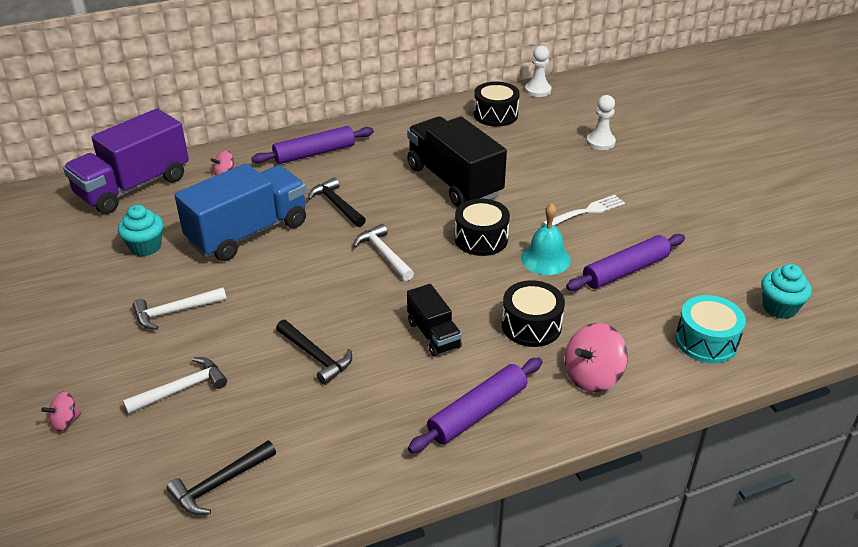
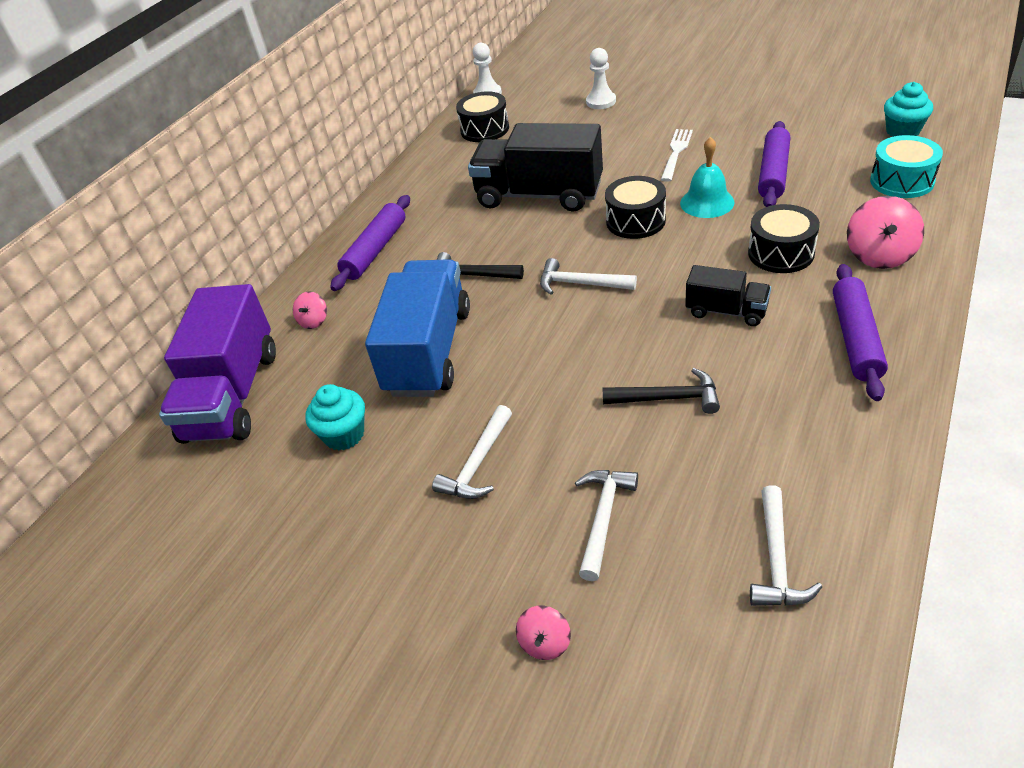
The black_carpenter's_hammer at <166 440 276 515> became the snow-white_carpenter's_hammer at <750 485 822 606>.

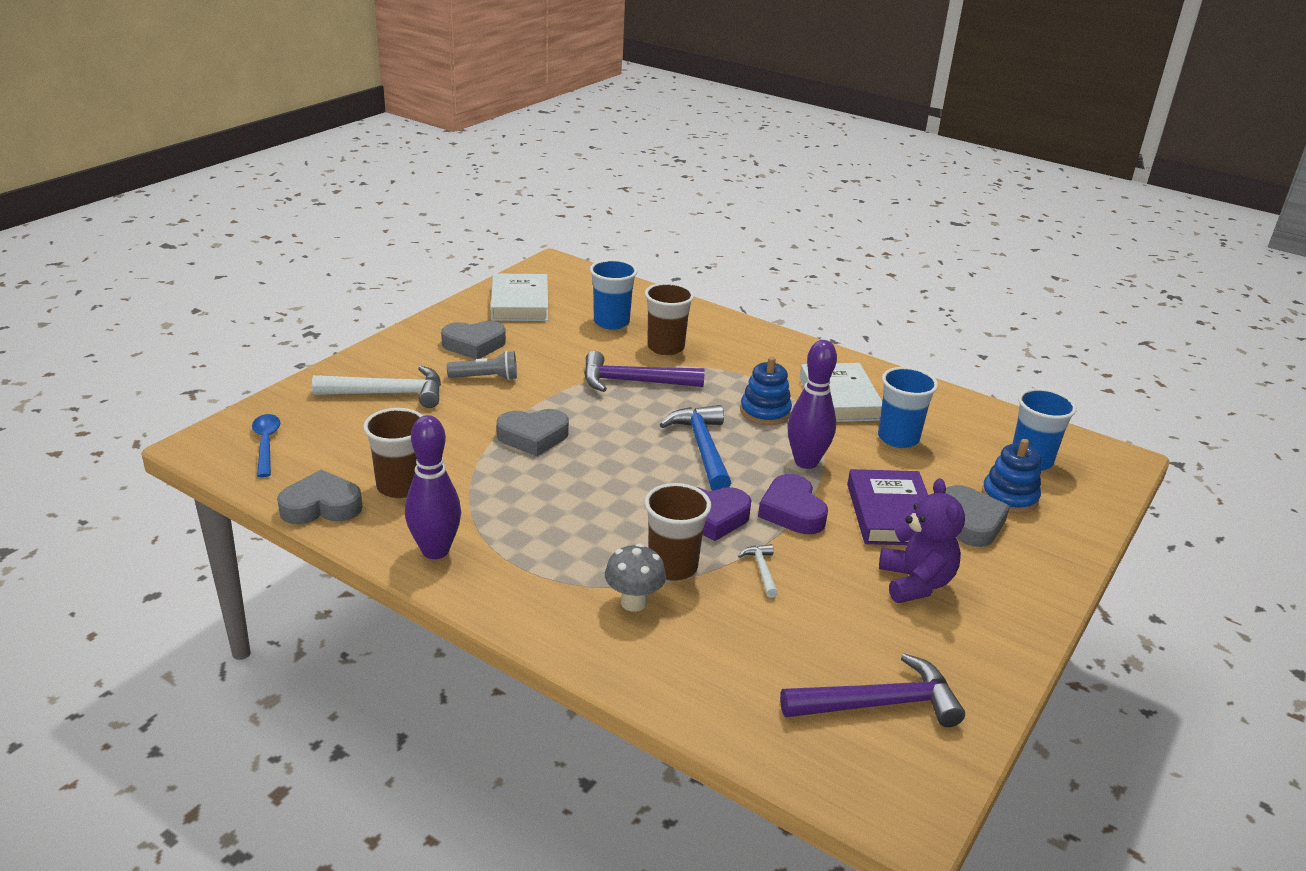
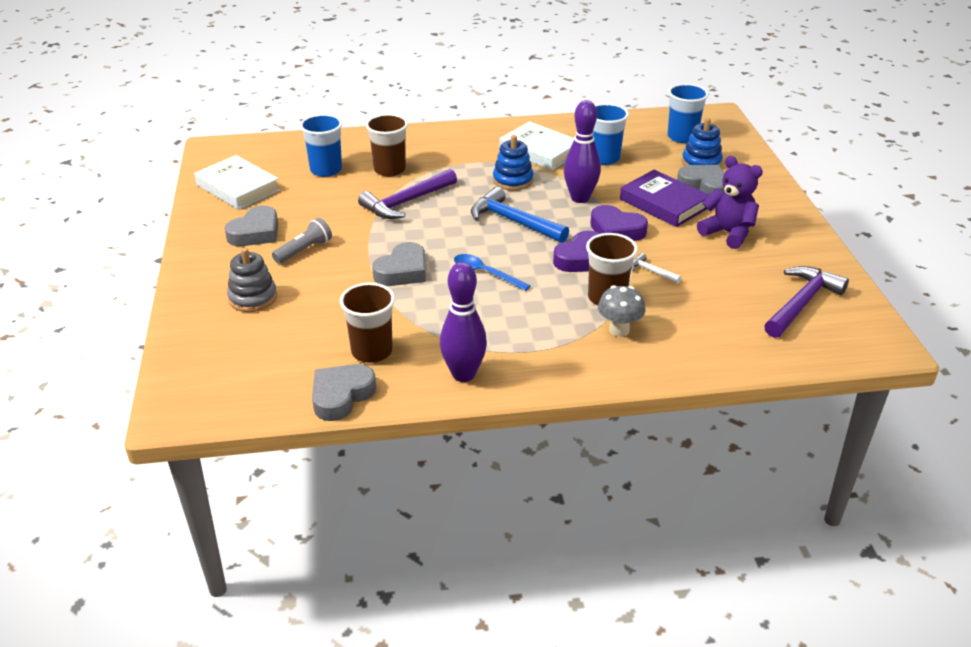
The snow-white_carpenter's_hammer at <312 366 441 408> was replaced by the gray_ring_stacker at <227 248 277 312>. The blue_teaspoon moved from <252 414 280 477> to <454 254 531 291>.

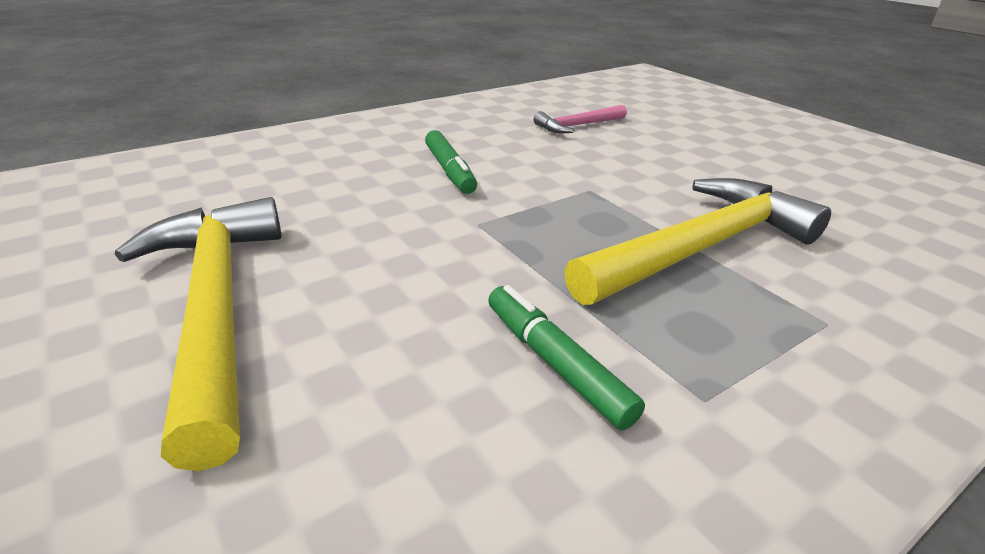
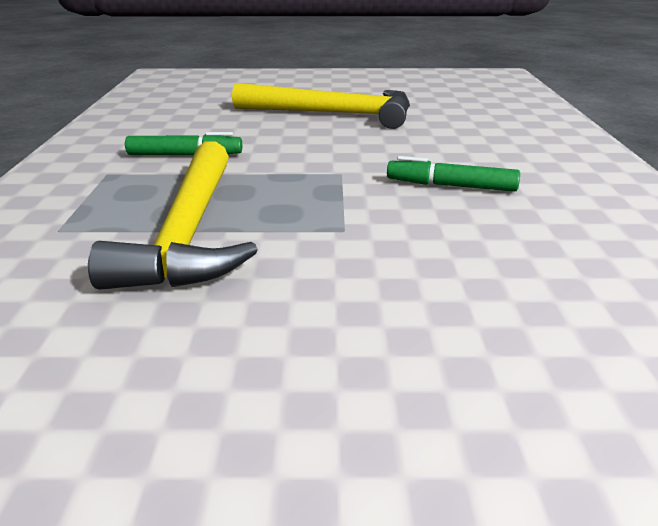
The rose-pink_carpenter's_hammer at <534 105 627 133> disappeared.

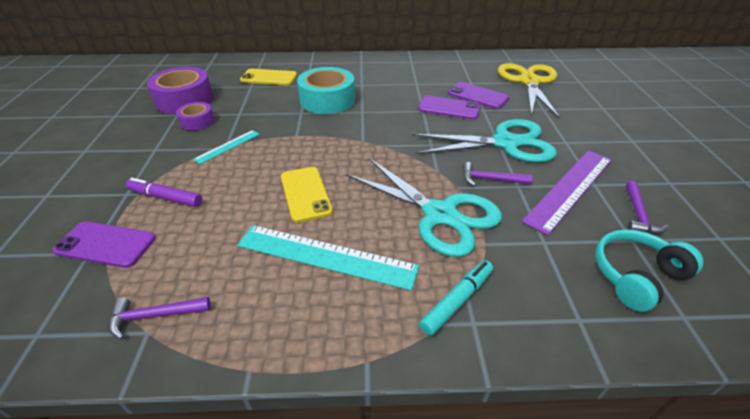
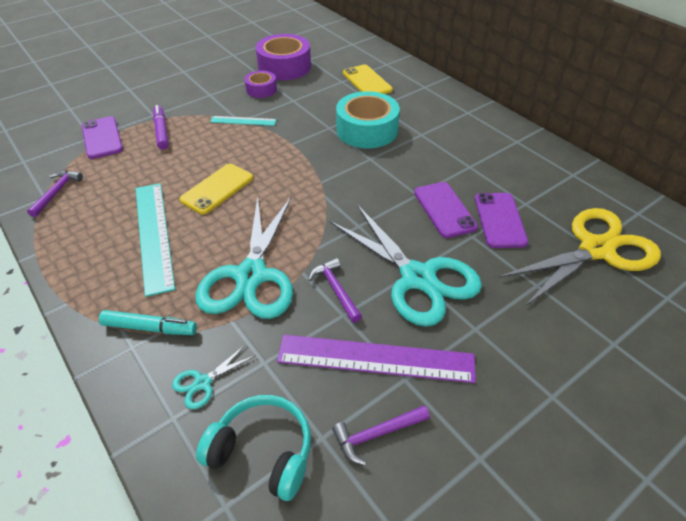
The royal_purple_carpenter's_hammer at <109 297 211 339> turned 60 degrees clockwise. The teal_pair_of_scissors at <172 344 256 409> appeared.

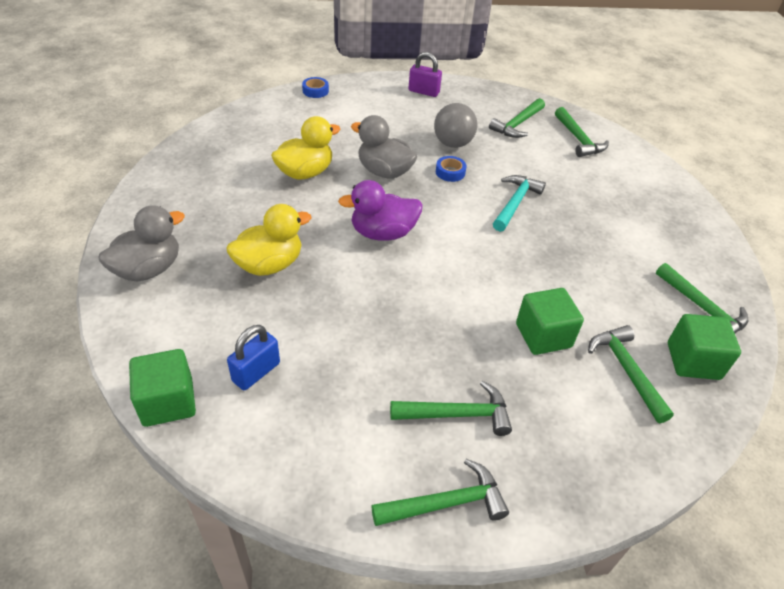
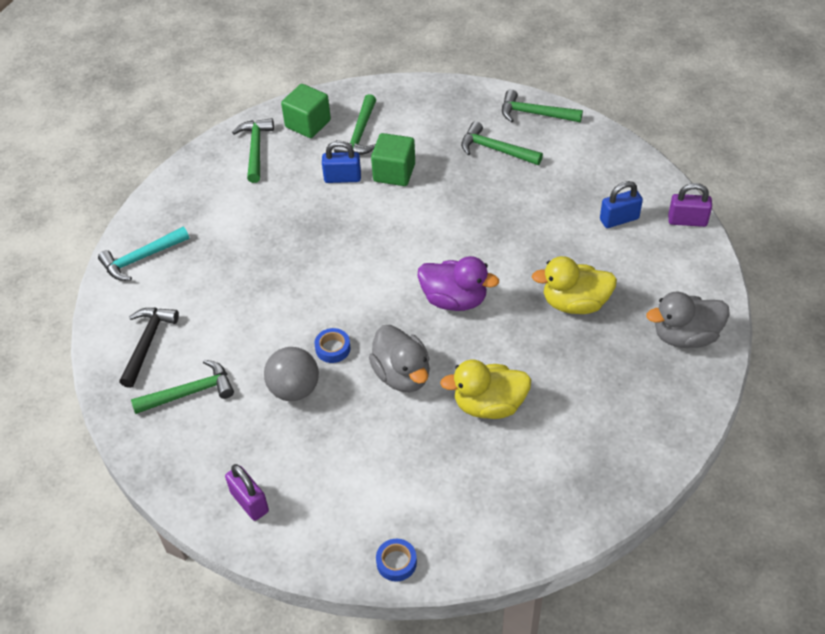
The teal_carpenter's_hammer moved from <493 175 546 232> to <98 227 189 281>. The leaf-green_carpenter's_hammer at <555 107 609 157> became the black_carpenter's_hammer at <119 308 179 388>. The blue_small_lock at <322 141 361 183> appeared. The leaf-green_block at <129 349 196 427> was replaced by the royal_purple_small_lock at <668 183 712 227>.

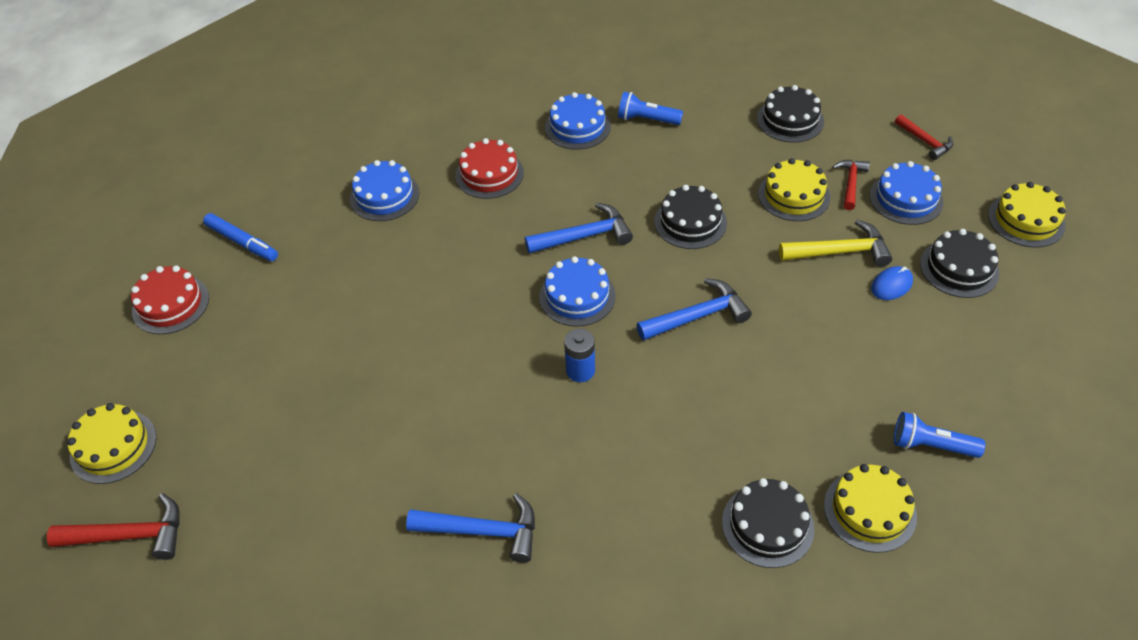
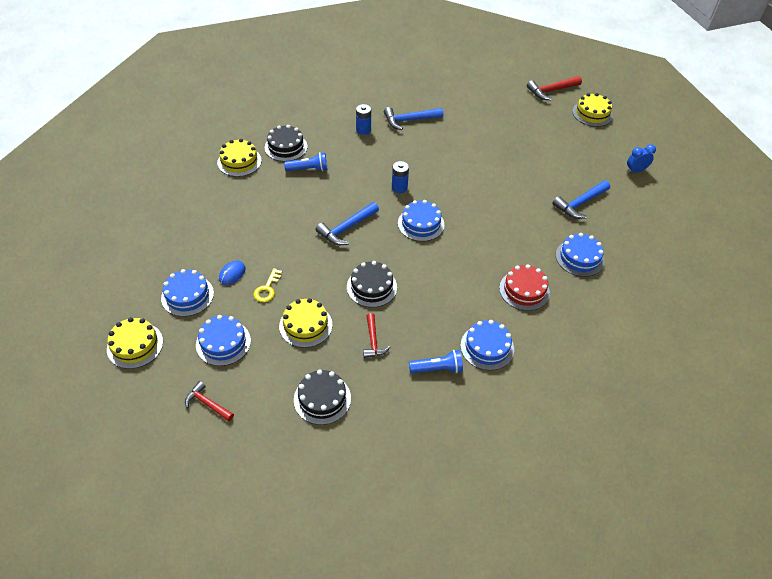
The black_layer_cake at <920 229 999 298> became the blue_layer_cake at <161 269 214 317>. The bright_yellow_carpenter's_hammer at <779 220 892 267> was replaced by the bright_yellow_latchkey at <254 268 282 303>. The blue_pocket_torch moved from <894 412 985 458> to <284 152 327 171>. The blue_battery at <356 104 371 135> appeared. The crimson_carpenter's_hammer moved from <832 160 870 210> to <363 313 390 358>. The blue_carpenter's_hammer moved from <525 203 633 254> to <552 180 610 219>. The crimson_layer_cake at <131 266 209 335> was replaced by the blue_alarm_clock at <627 144 656 173>. The blue_marker_pen at <203 213 278 261> disappeared.

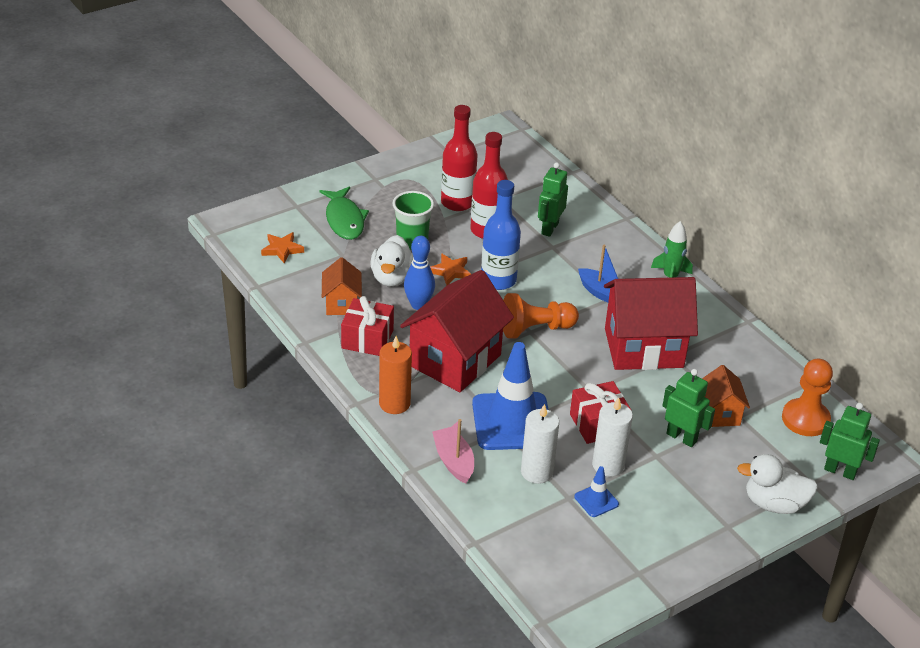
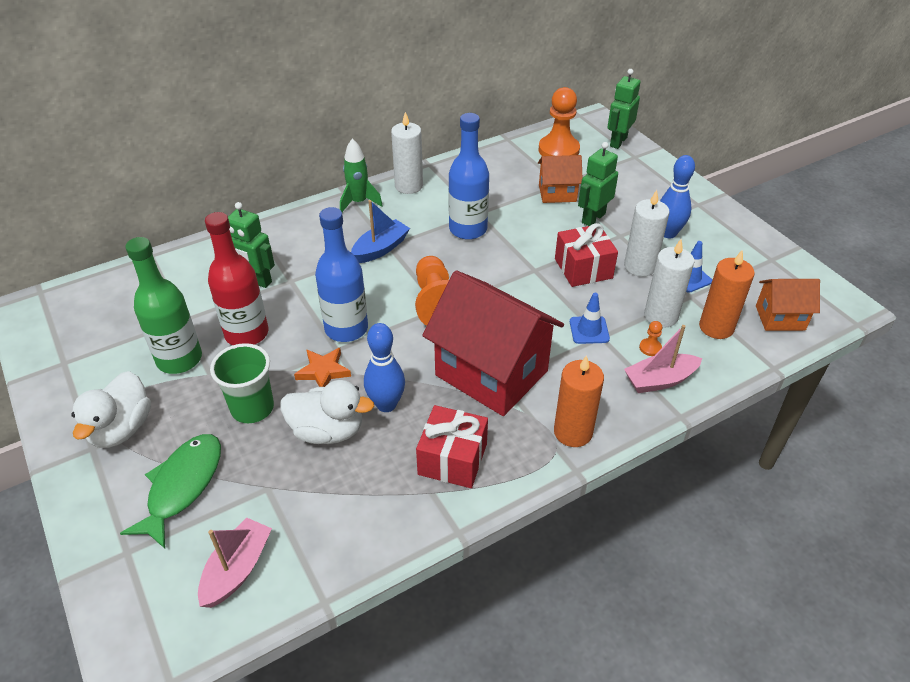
The snow-white_duck moved from <737 454 818 514> to <71 371 151 448>. The leaf-green_fish at <319 187 369 240> turned 60 degrees counterclockwise. The crimson_flask at <441 105 477 211> became the leaf-green_flask at <125 237 202 374>. The orange-coloured_five-pointed_star at <261 232 304 264> was replaced by the rose-pink_sailboat at <198 517 272 608>. The snow-white_candle at <391 112 423 194> appeared. The crimson_cottage at <604 277 698 370> was replaced by the blue_flask at <448 113 489 240>. The blue_safety_cone at <472 342 548 450> changed to 0.44 times the size. The orange-coloured_chess_pawn at <639 321 662 356> appeared. The blue_bowling_pin at <660 155 695 239> appeared. The orange-coloured_candle at <699 250 755 339> appeared. The orange-coloured_cottage moved from <322 257 362 315> to <756 279 820 331>.

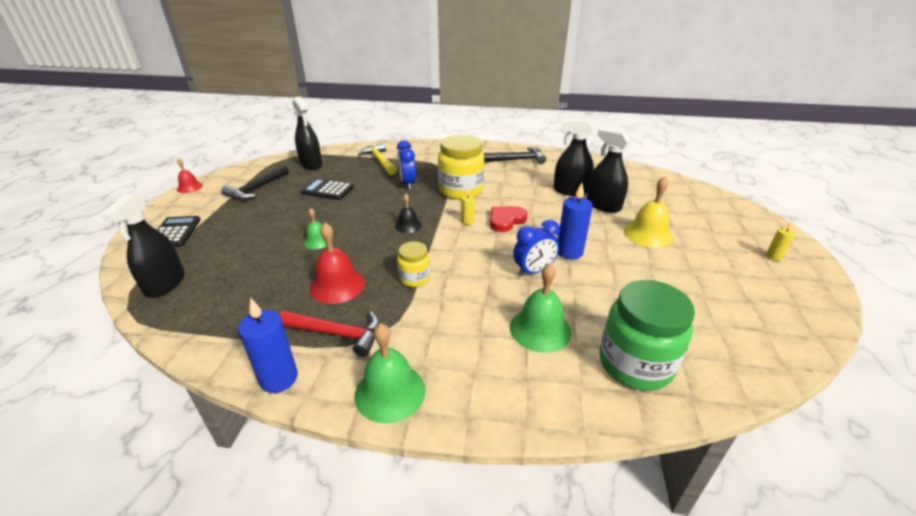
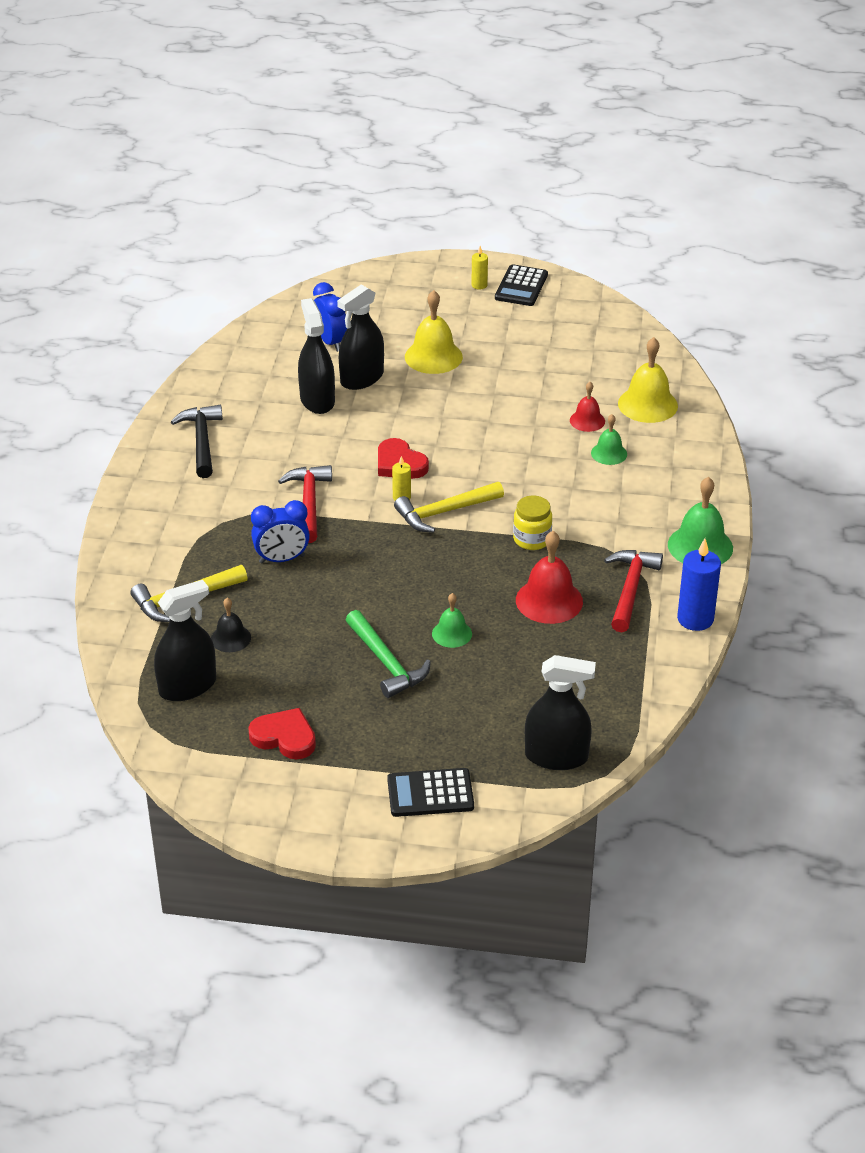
The black_school_bell moved from <395 194 422 233> to <211 598 251 652>. The black_carpenter's_hammer at <221 165 289 200> was replaced by the crimson_love_heart at <248 708 316 759>. The bright_yellow_jar at <438 135 484 200> was replaced by the crimson_carpenter's_hammer at <278 465 332 543>. The black_spray_bottle at <553 119 594 196> turned 150 degrees clockwise. The blue_alarm_clock moved from <513 220 560 276> to <313 282 347 352>. The leaf-green_carpenter's_hammer at <346 610 431 698> appeared. The bright_yellow_carpenter's_hammer at <394 482 504 532> appeared. The black_calculator moved from <301 178 354 200> to <495 264 548 306>. The crimson_school_bell moved from <177 158 203 193> to <570 382 605 432>. The leaf-green_school_bell at <510 263 571 353> changed to 0.59 times the size. The leaf-green_jar at <599 280 695 391> was replaced by the bright_yellow_school_bell at <618 337 678 423>. The blue_candle at <558 183 593 259> disappeared.

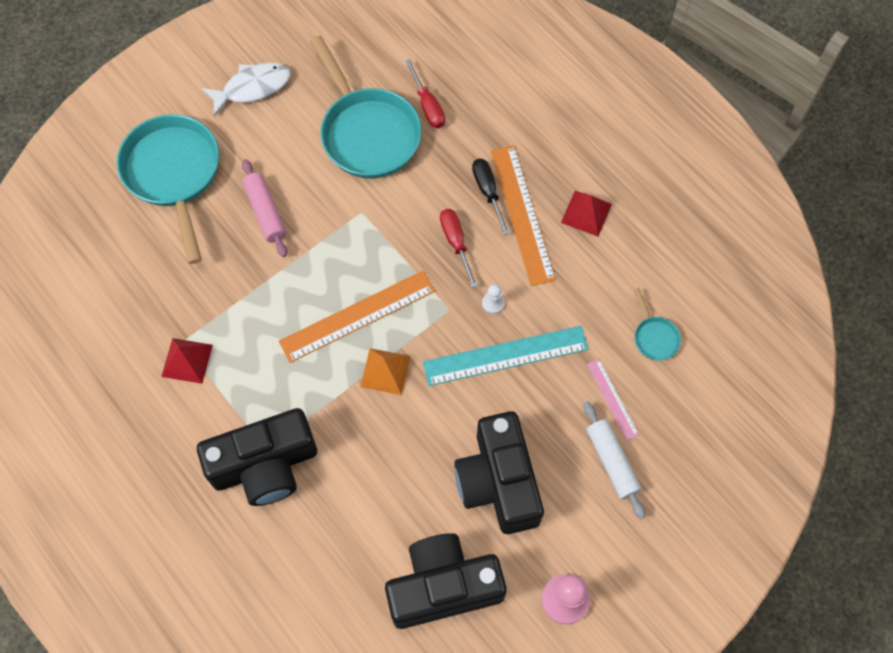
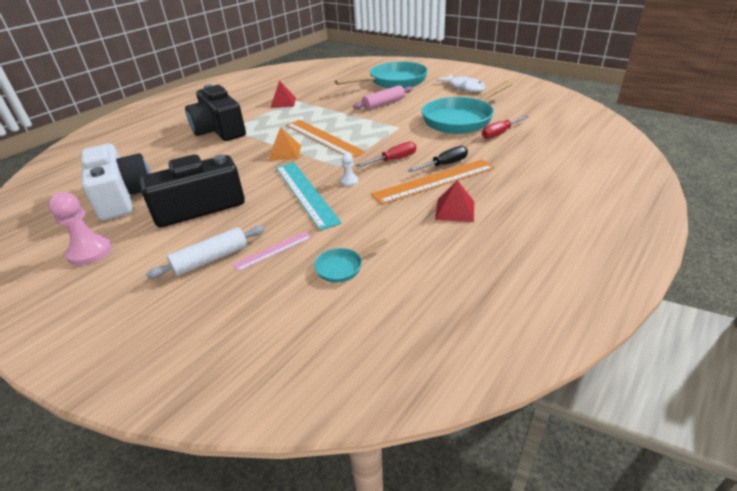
The black_photo_camera at <385 533 507 629> became the snow-white_photo_camera at <81 144 151 221>.

